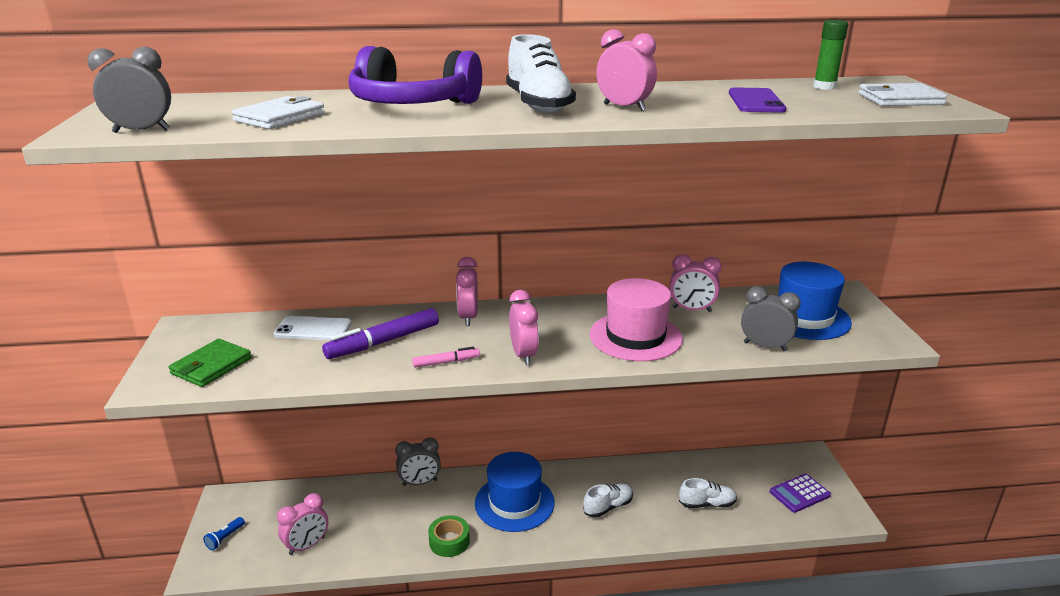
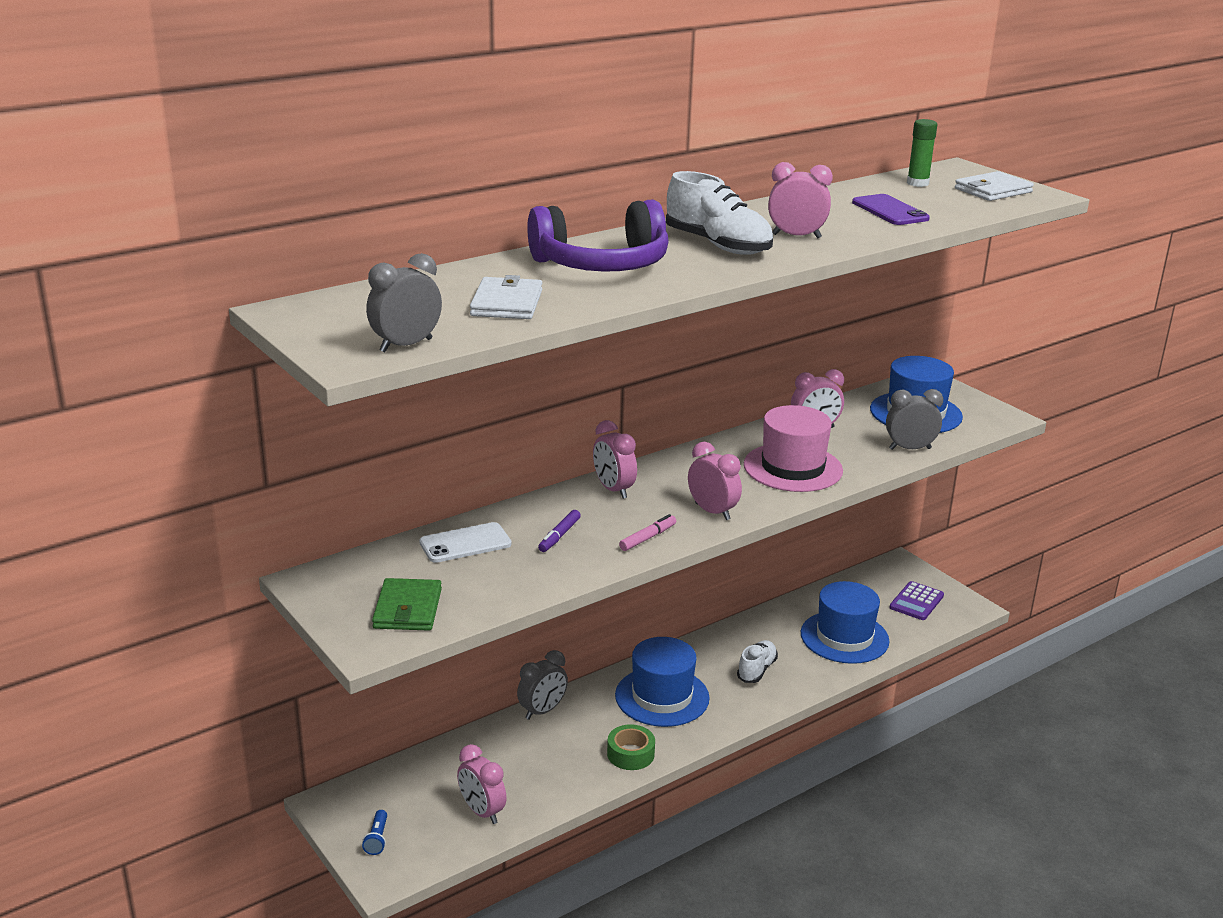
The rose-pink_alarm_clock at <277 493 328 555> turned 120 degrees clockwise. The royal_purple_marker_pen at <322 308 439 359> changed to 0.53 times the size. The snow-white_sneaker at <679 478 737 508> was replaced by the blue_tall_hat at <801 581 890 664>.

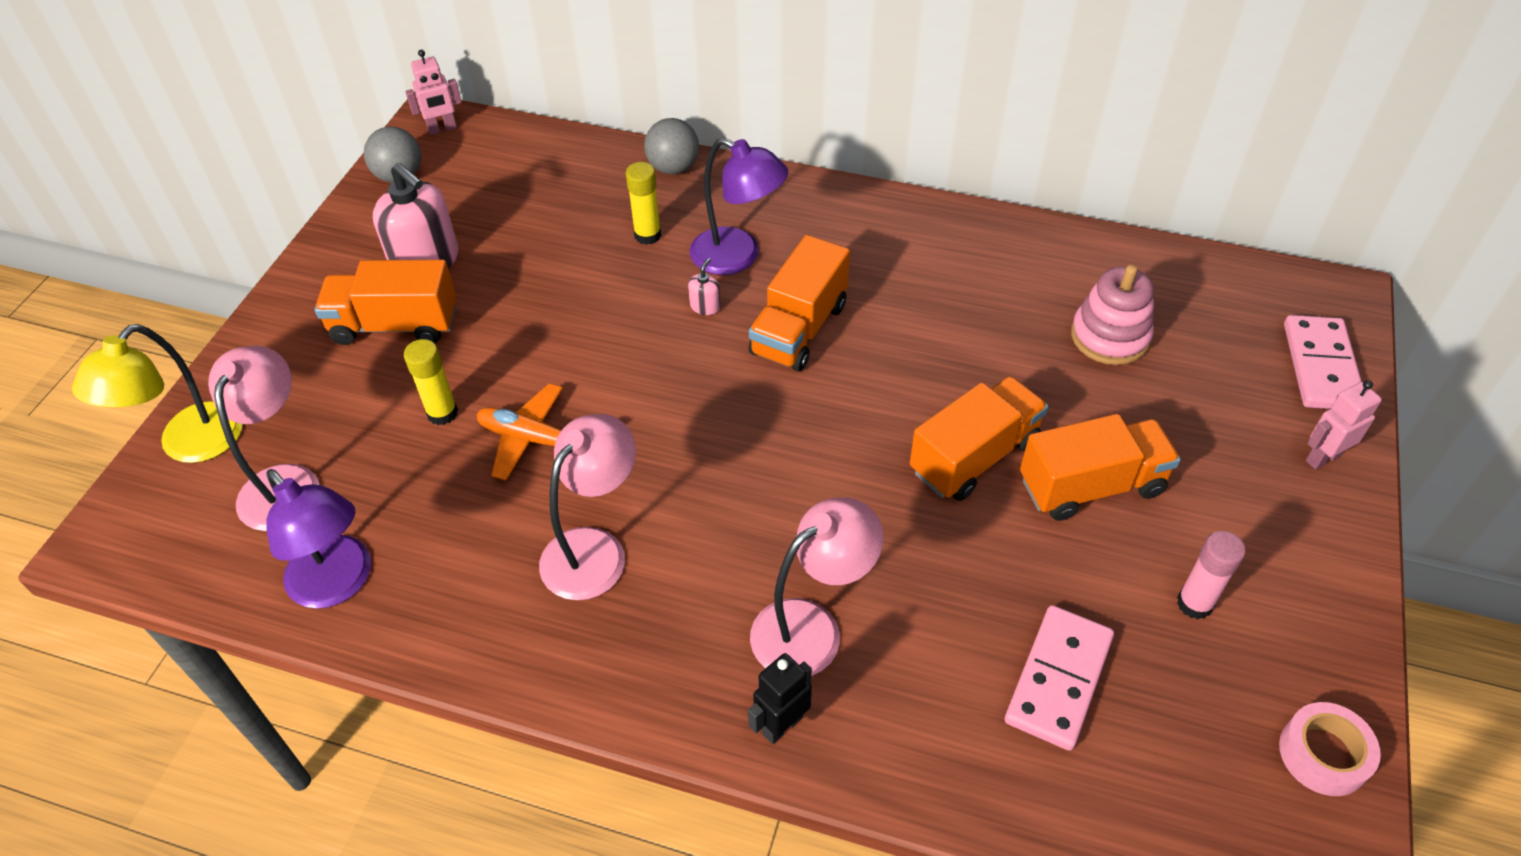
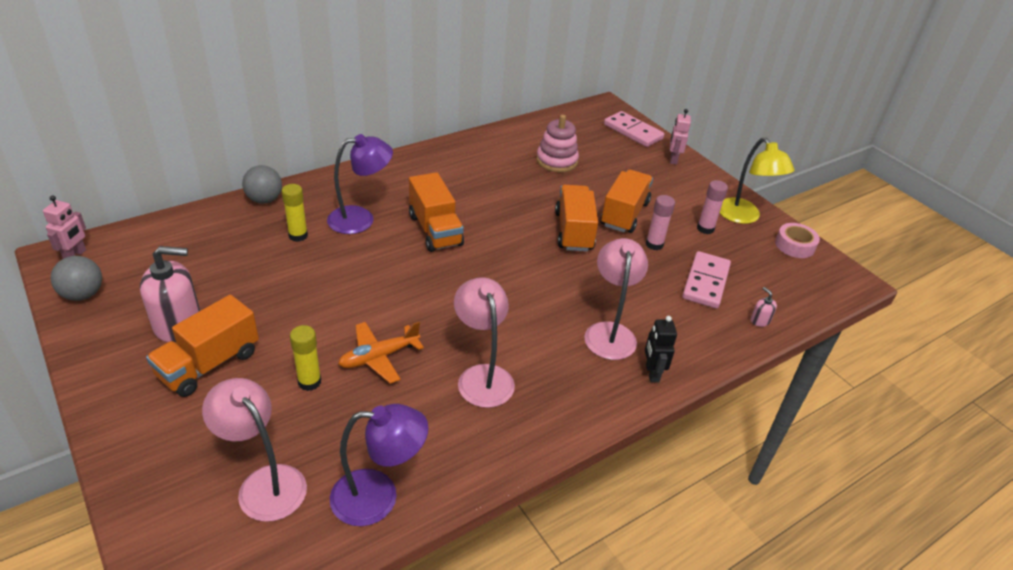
The rose-pink_glue at <646 195 675 250> appeared. The rose-pink_domino_piece at <1005 605 1114 751> turned 45 degrees clockwise. The bright_yellow_desk_lamp moved from <72 324 242 463> to <720 137 795 224>. The rose-pink_soap_pump moved from <688 258 721 315> to <751 287 777 327>.

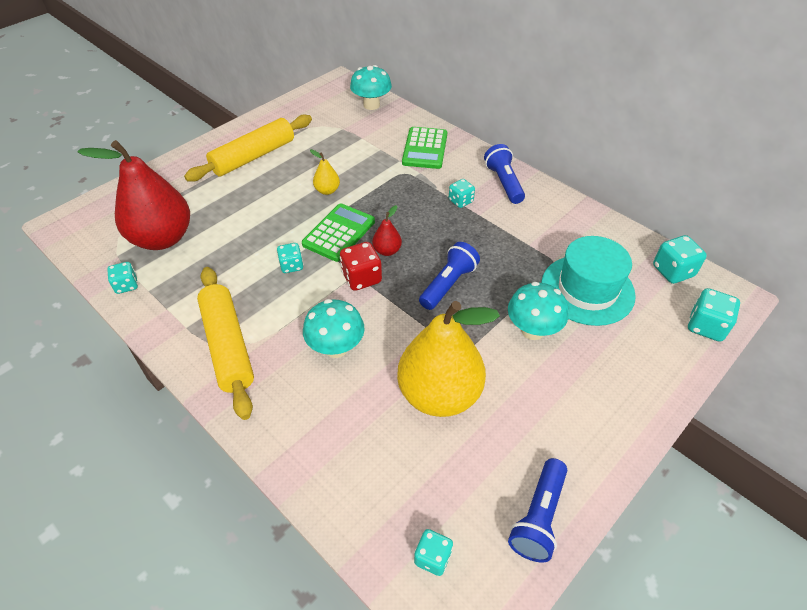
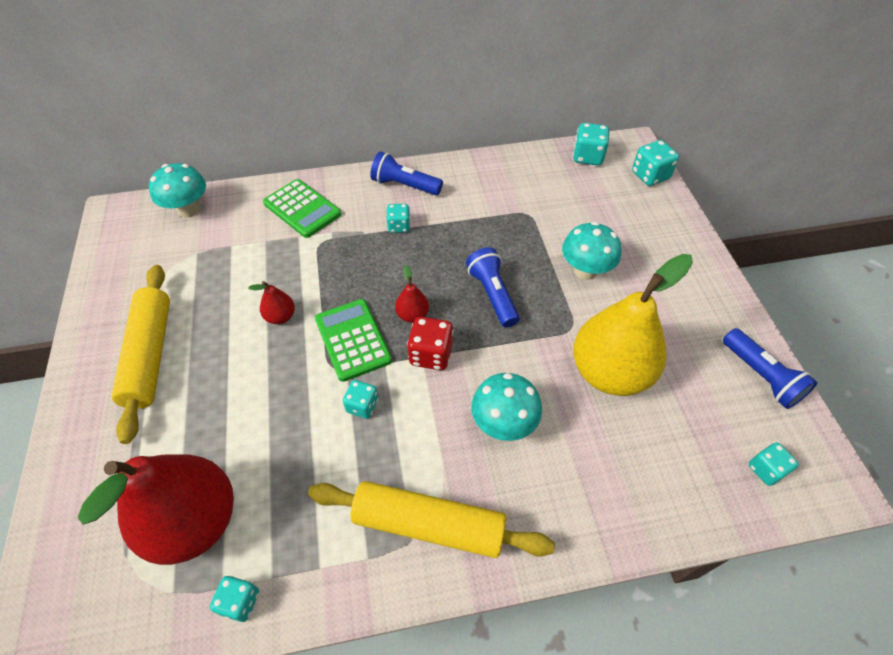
The bright_yellow_pear at <310 149 340 195> became the crimson_pear at <248 281 295 324>. The teal_tall_hat at <541 236 636 326> disappeared.

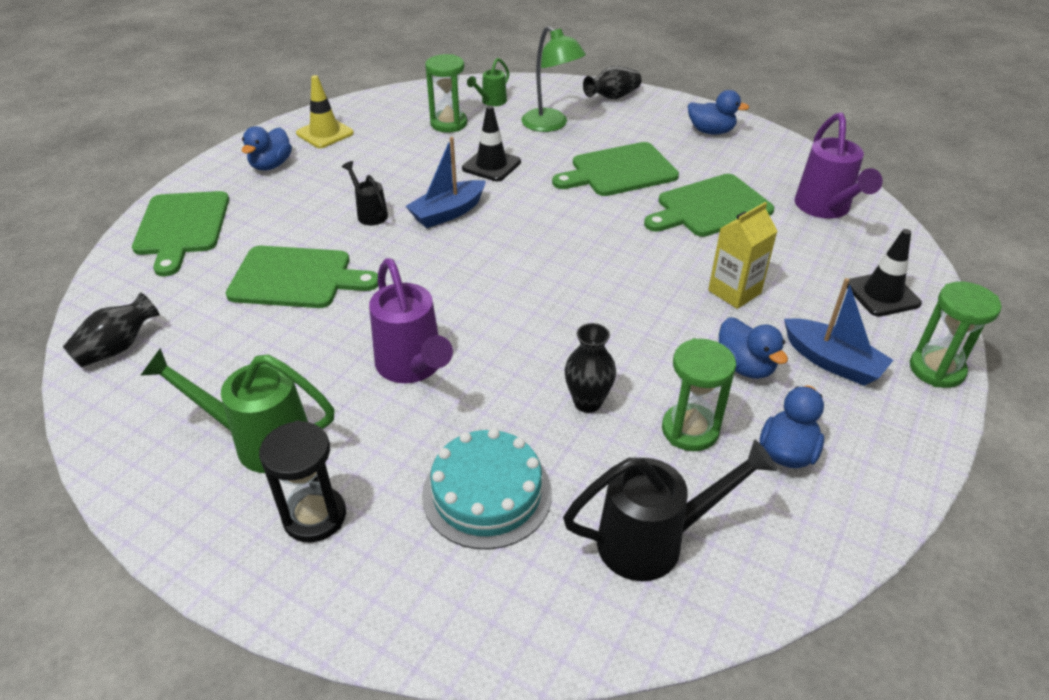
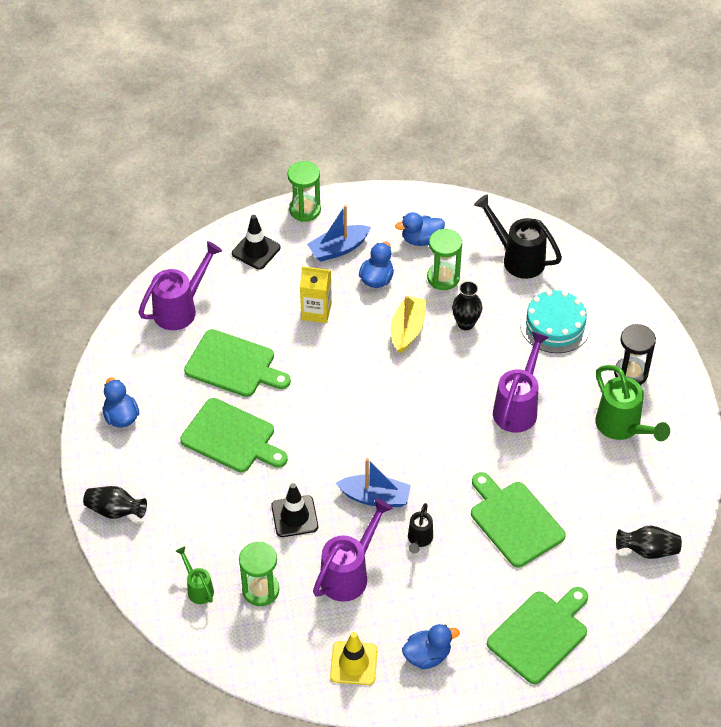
The leaf-green_watering_pot at <467 58 509 106> turned 120 degrees counterclockwise. The blue_sailboat at <784 278 894 386> turned 120 degrees counterclockwise. The royal_purple_watering_pot at <313 499 393 602> appeared. The bright_yellow_sailboat at <391 295 427 354> appeared. The leaf-green_desk_lamp at <522 26 586 132> disappeared.

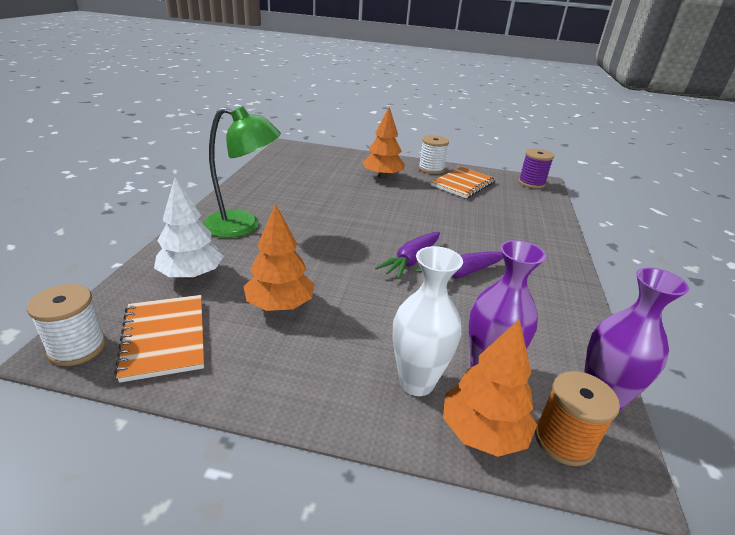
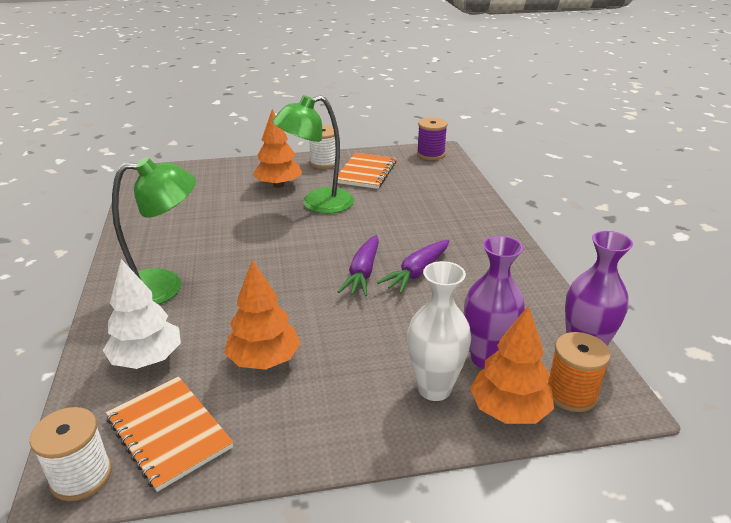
The leaf-green_desk_lamp at <272 95 354 214> appeared.

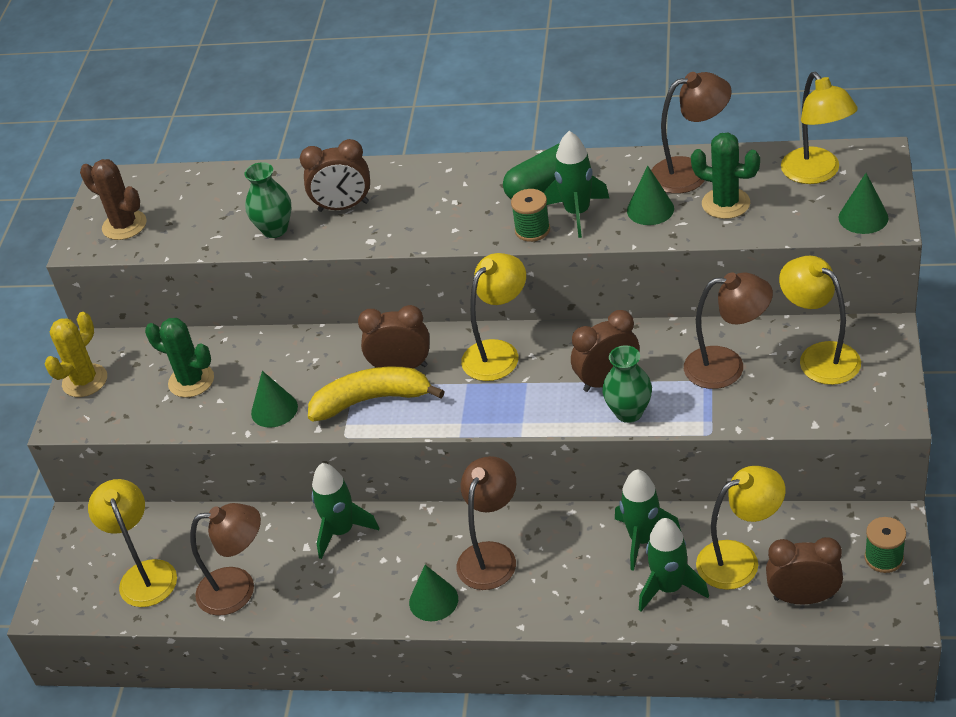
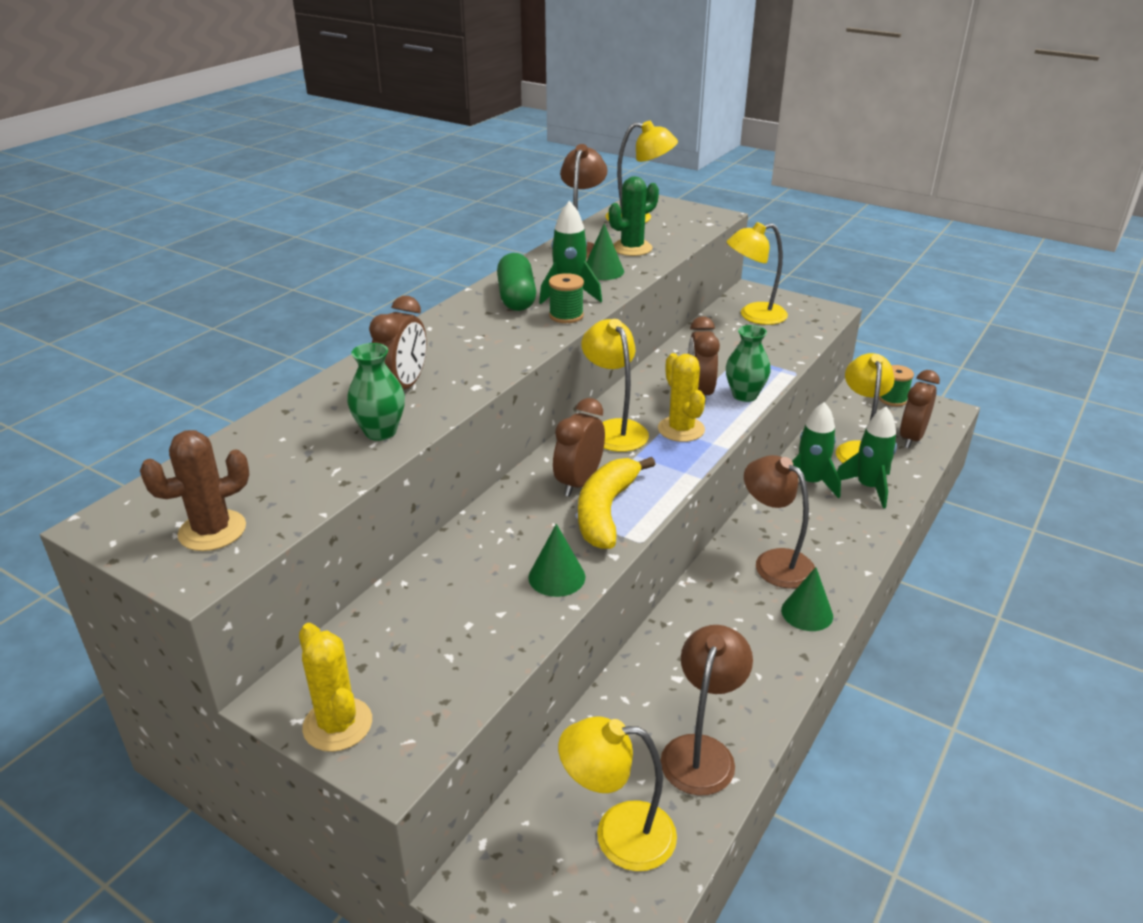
The bright_yellow_prickly_plant at <658 353 705 442> appeared. The leaf-green_prickly_plant at <145 318 214 398> disappeared. The leaf-green_rocket at <312 463 379 559> disappeared. The russet_desk_lamp at <684 272 773 389> disappeared. The leaf-green_cone at <839 173 889 234> disappeared.

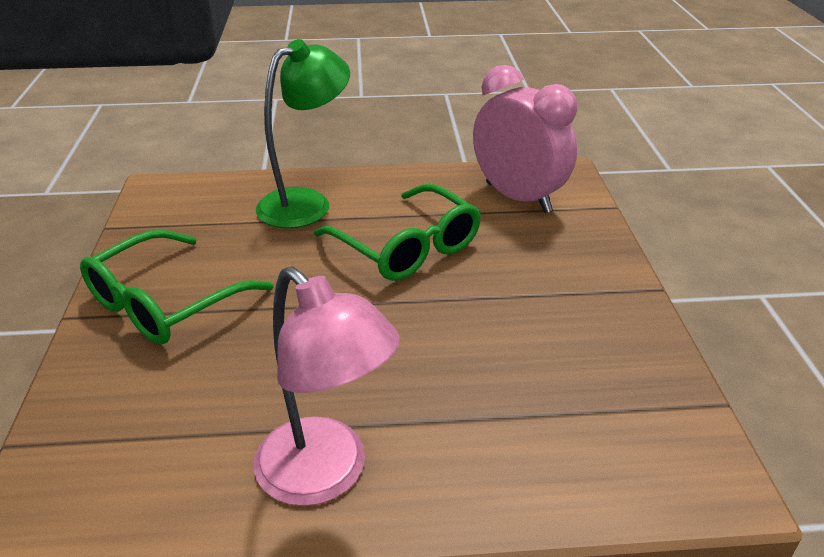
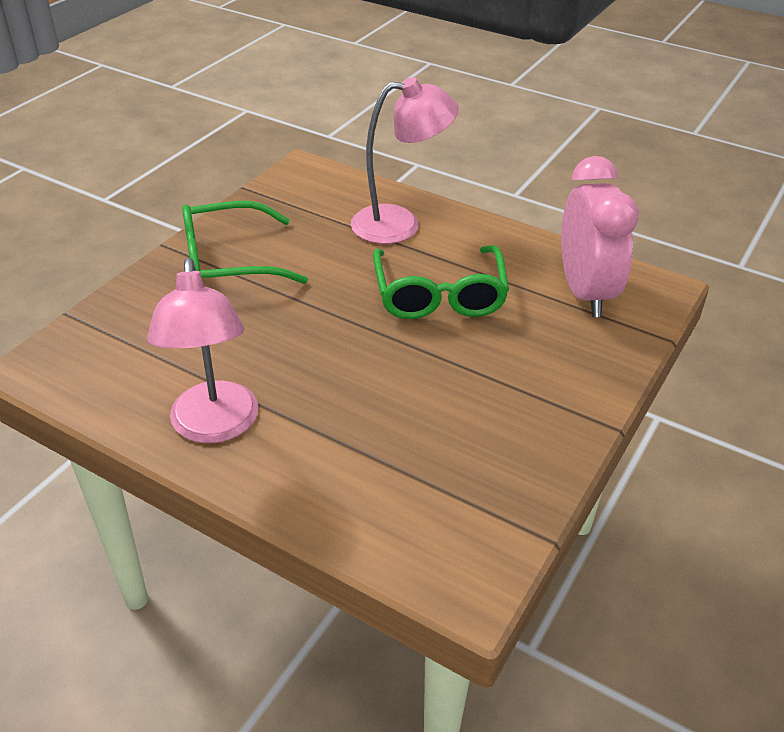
The leaf-green_desk_lamp at <256 39 350 228> became the rose-pink_desk_lamp at <351 77 459 244>.

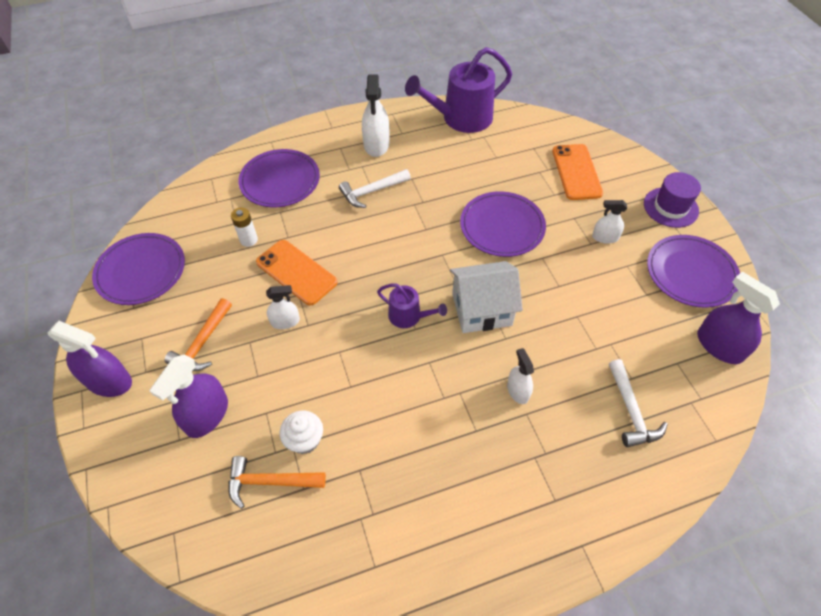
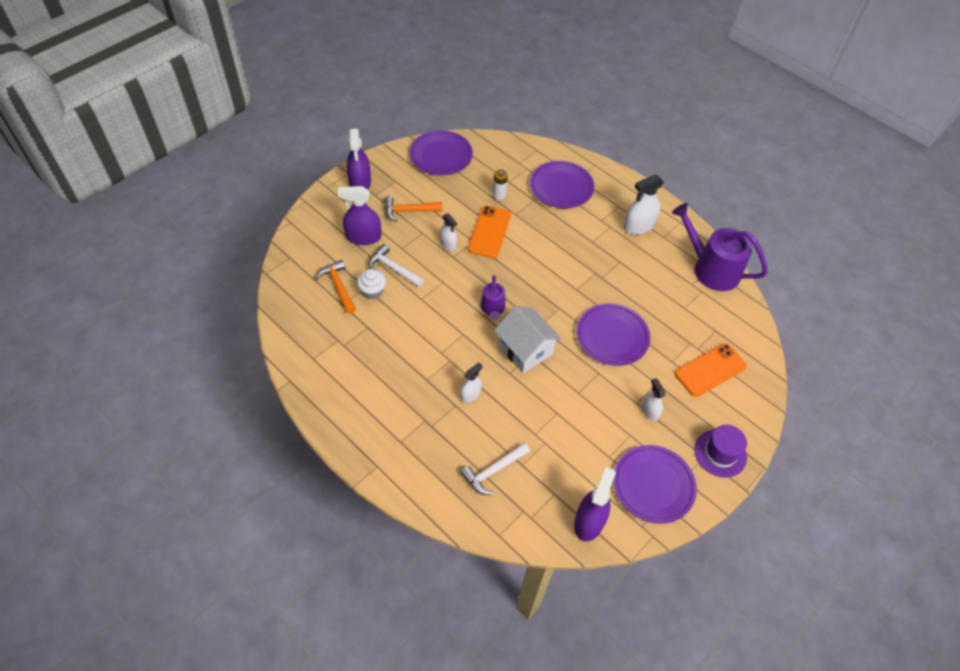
The snow-white_carpenter's_hammer moved from <339 169 411 208> to <368 244 424 287>.

